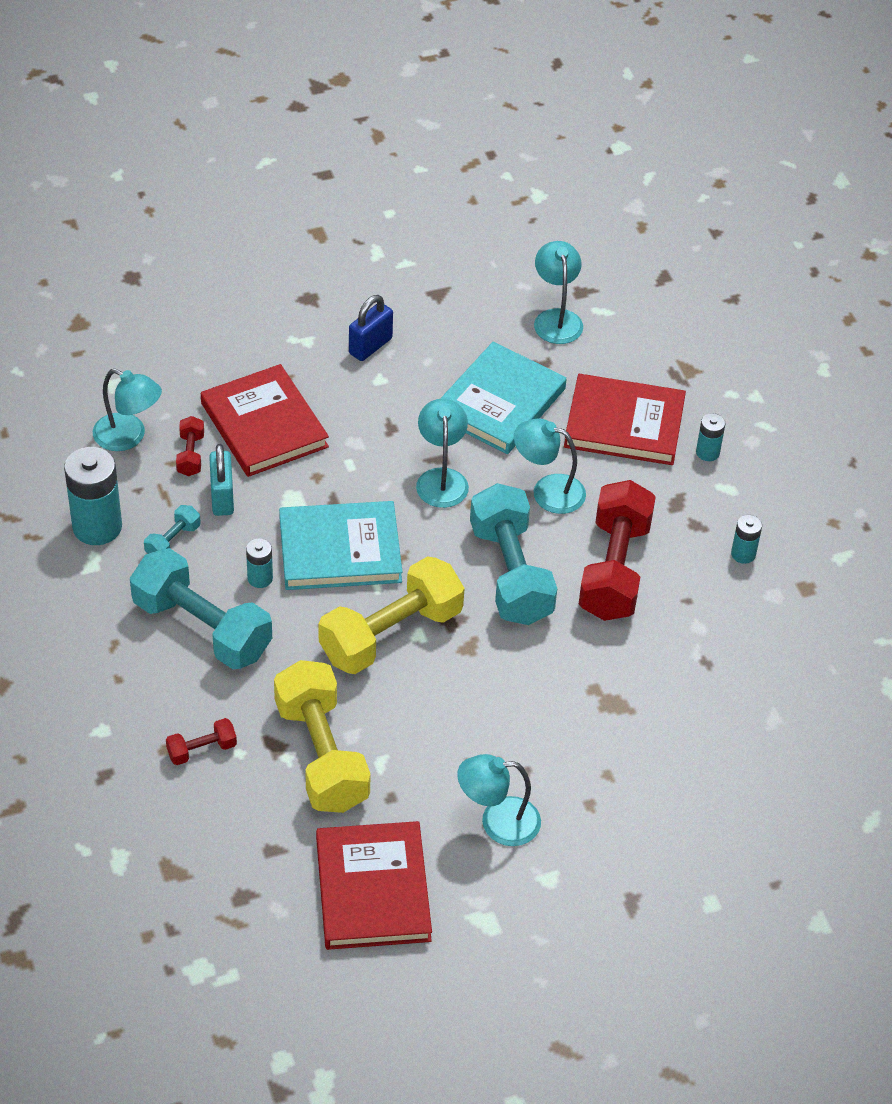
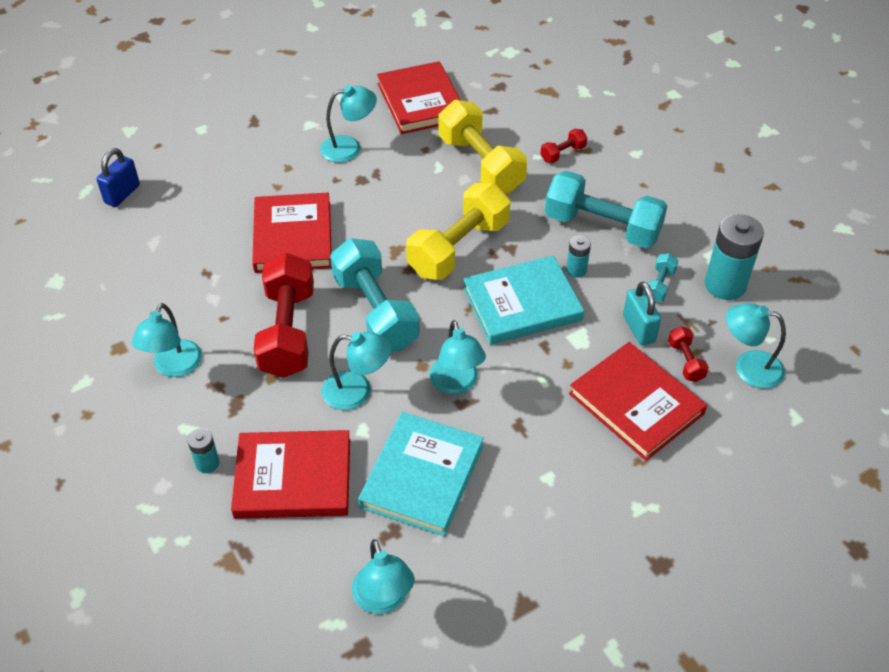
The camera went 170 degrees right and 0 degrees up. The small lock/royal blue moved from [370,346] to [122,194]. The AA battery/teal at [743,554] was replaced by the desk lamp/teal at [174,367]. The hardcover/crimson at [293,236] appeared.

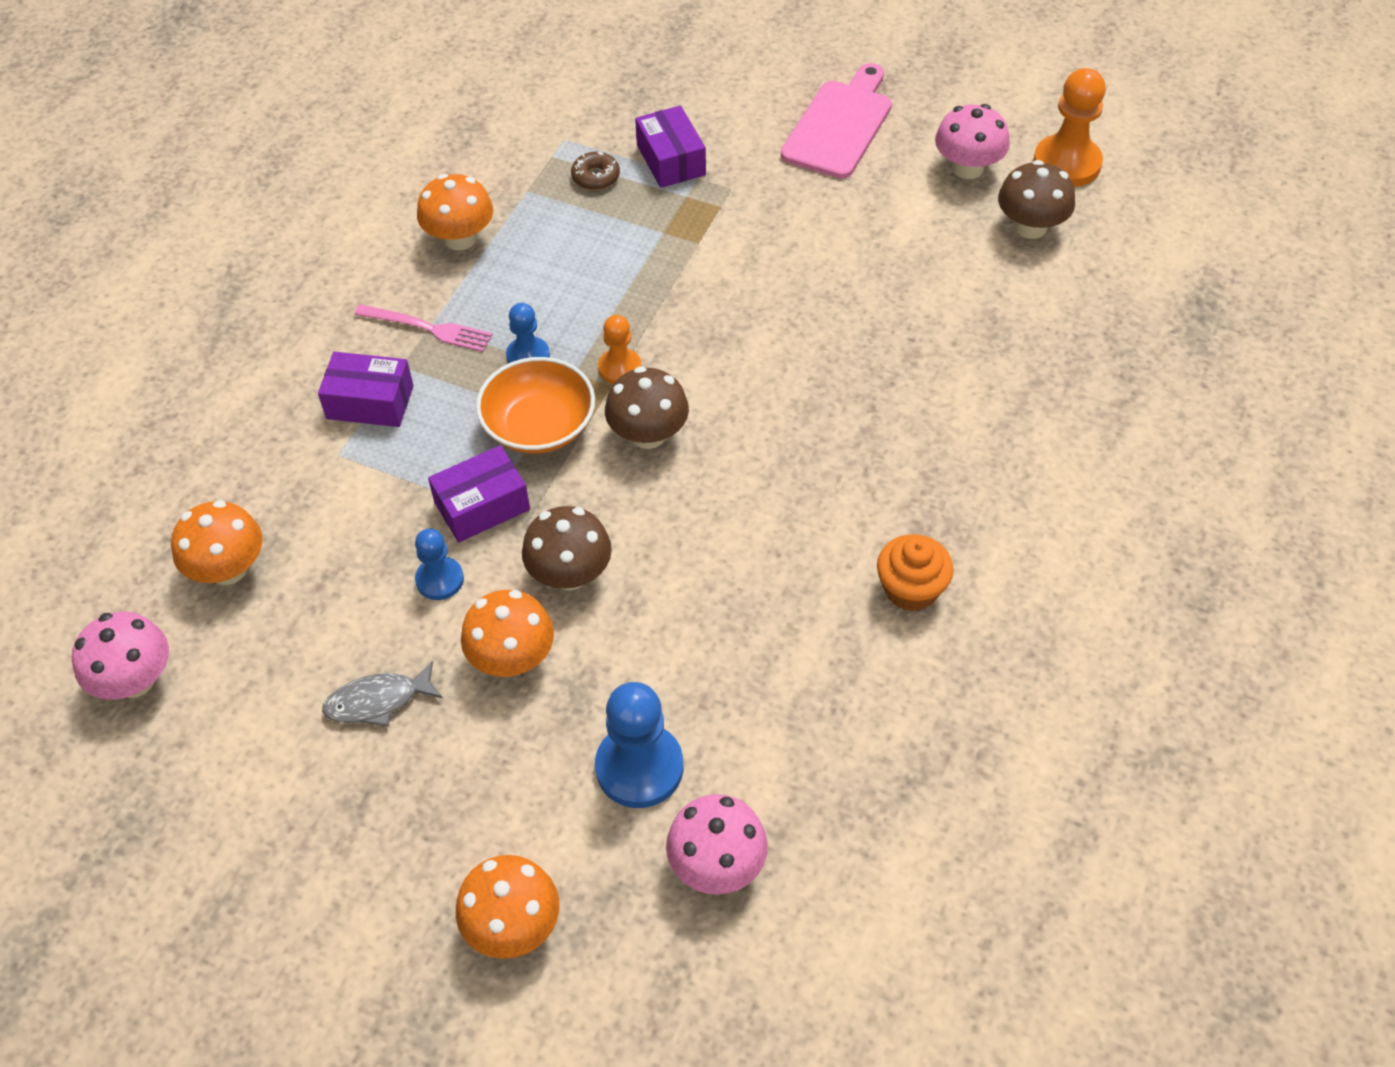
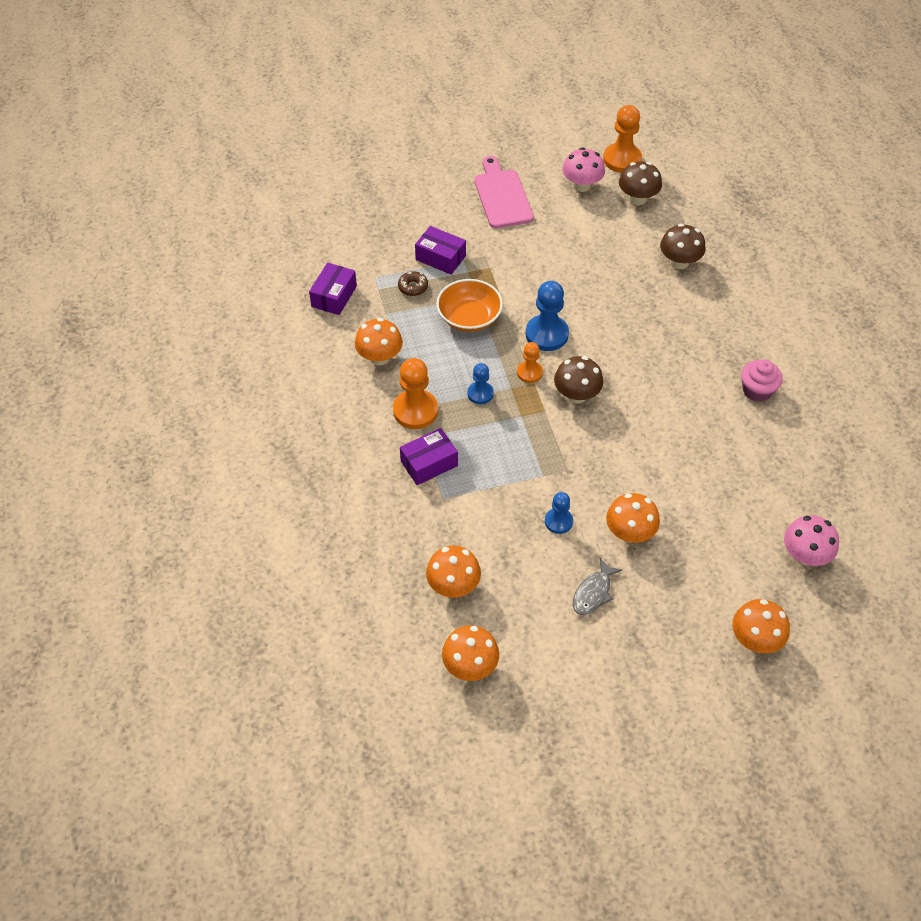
The camera went 40 degrees left and 0 degrees up. The table fork/pink at [427,328] was replaced by the game pawn/orange at [415,411]. The bowl/orange moved from [539,426] to [469,317]. The parcel/purple moved from [482,506] to [334,296]. The mushroom/brown moved from [570,574] to [679,262]. The fairy cake/orange at [911,589] became the fairy cake/pink at [757,390]. The mushroom/pink at [135,680] became the mushroom/orange at [470,666]. The game pawn/royal blue moved from [639,767] to [547,334].

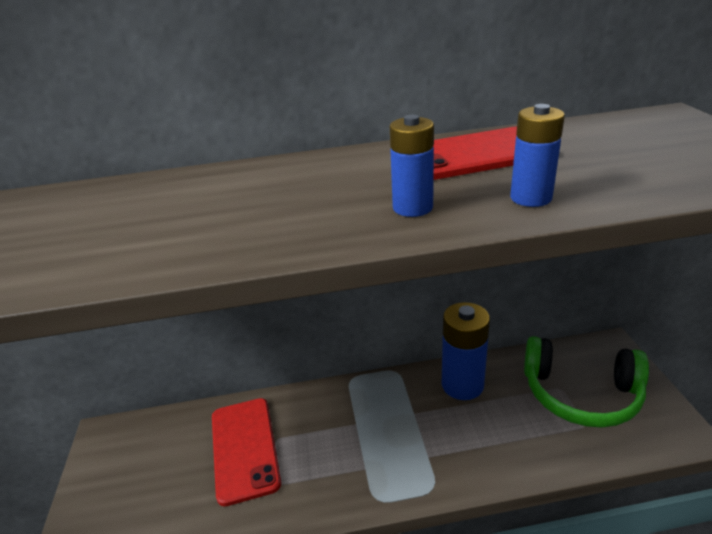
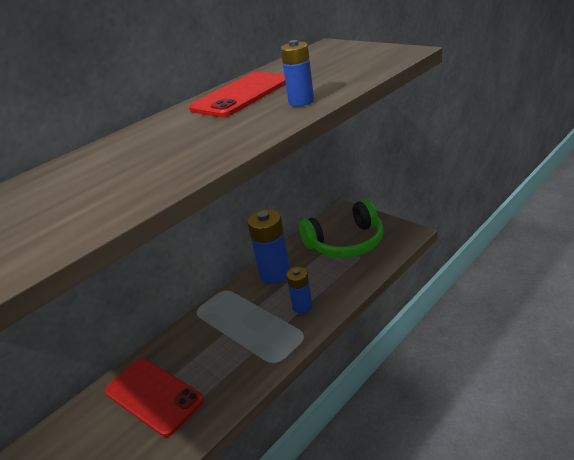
The camera went 35 degrees left and 0 degrees up. The AA battery/royal blue moved from [412,207] to [302,306].

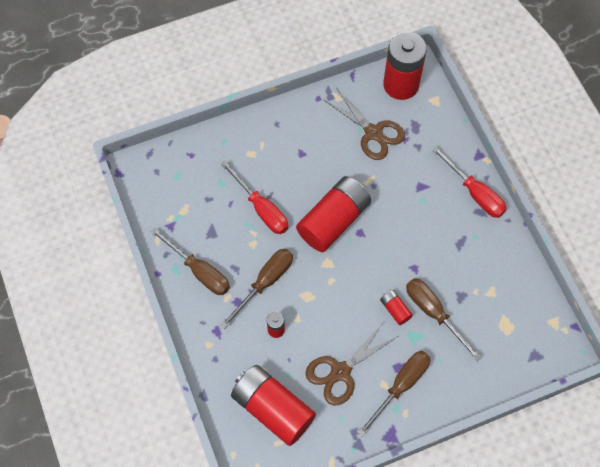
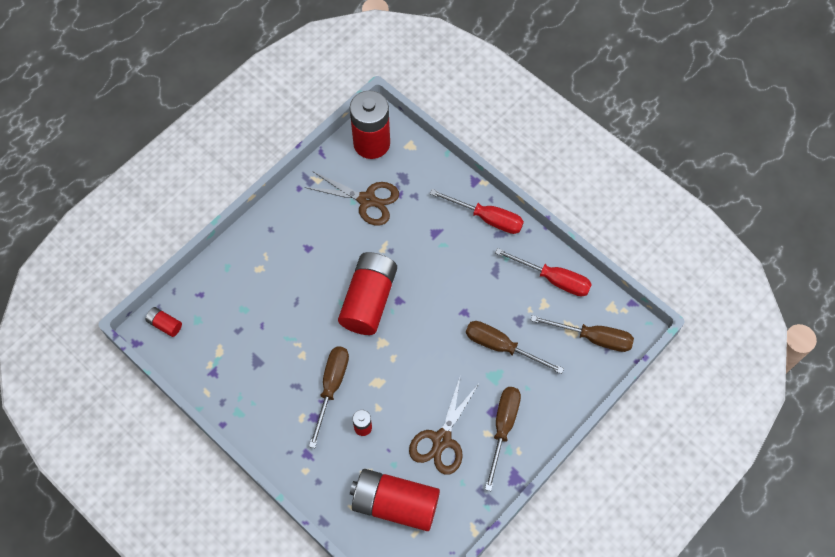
The camera went 25 degrees left and 0 degrees up. The screwdriver/crimson moved from [261,209] to [553,279]. The screwdriver/brown moved from [199,271] to [593,338]. The AA battery/crimson moved from [395,310] to [165,324].

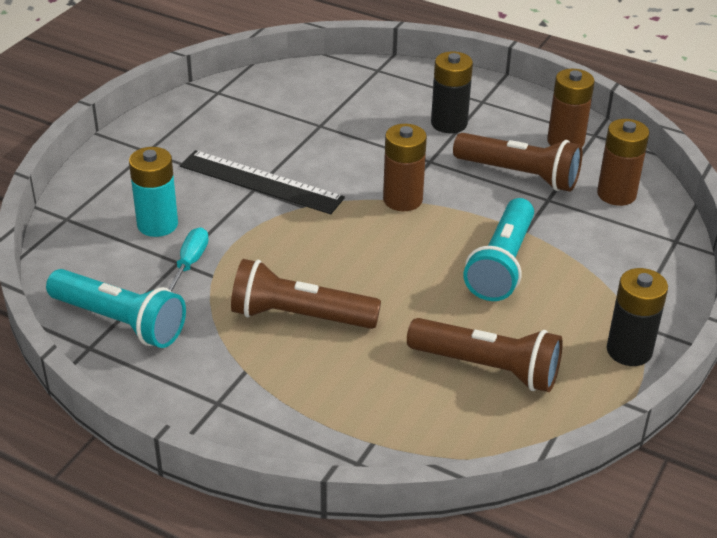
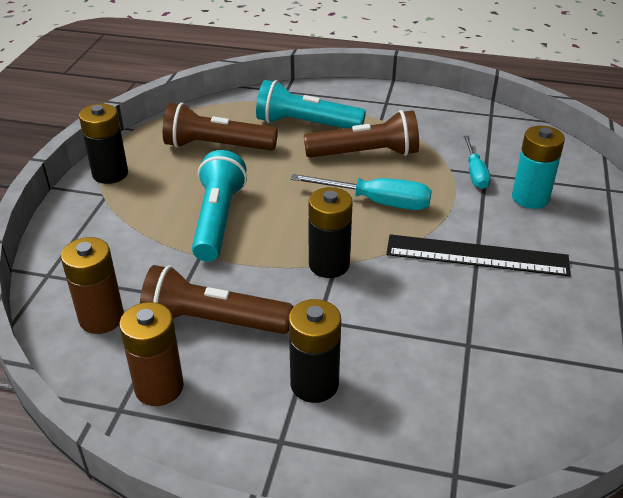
The camera went 165 degrees right and 0 degrees up. The AA battery/brown at [402,200] became the AA battery/black at [329,264]. The torch/teal moved from [120,322] to [306,124]. The screwdriver/teal at [377,202] appeared.

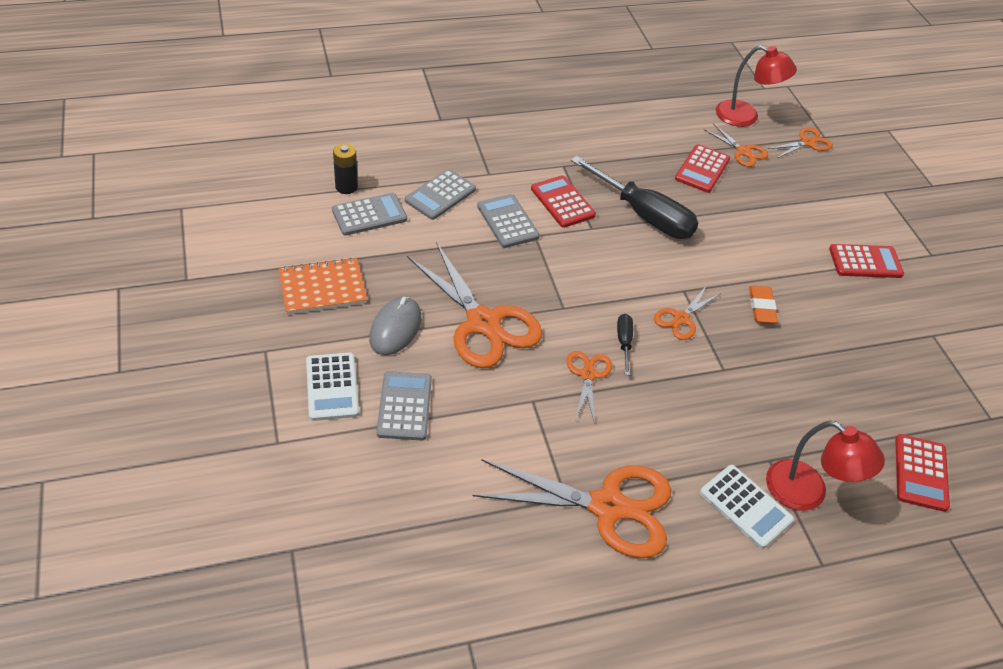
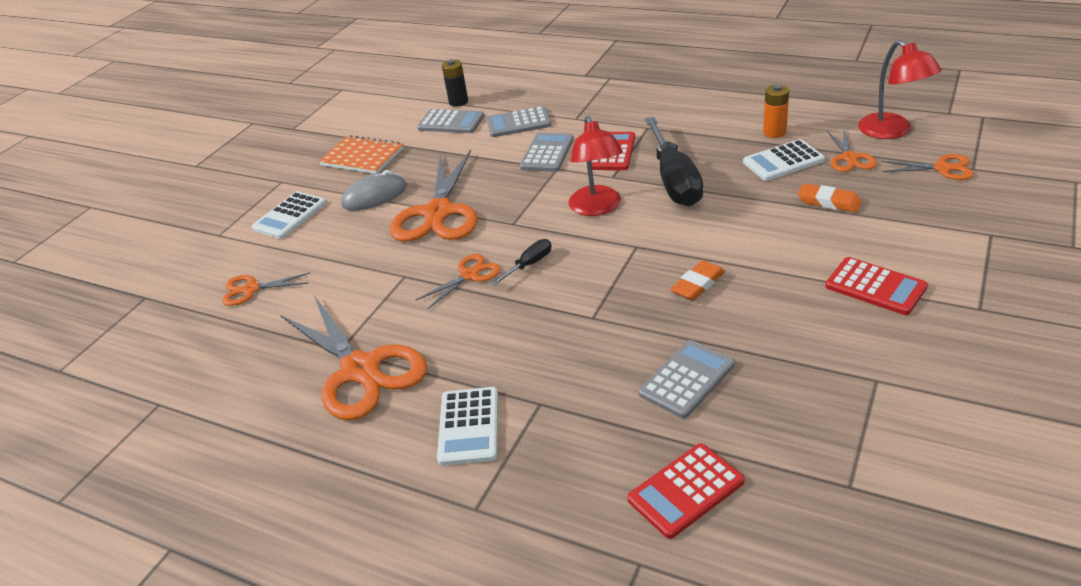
The camera went 50 degrees right and 10 degrees down. The pocket calculator/crimson at [702,169] became the pocket calculator/pure white at [783,161]. The scissors/orange moved from [681,319] to [251,289]. The pocket calculator/grey moved from [404,406] to [687,379]. The desk lamp/crimson moved from [807,493] to [597,208]. The AA battery/orange at [774,132] appeared. The eraser/orange at [828,202] appeared.

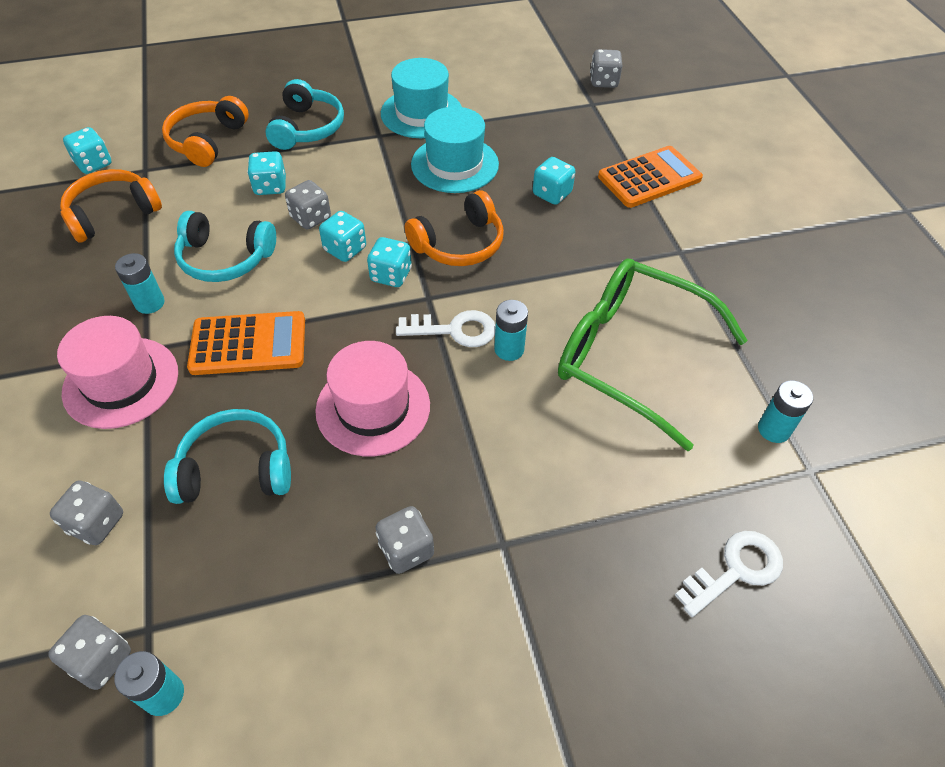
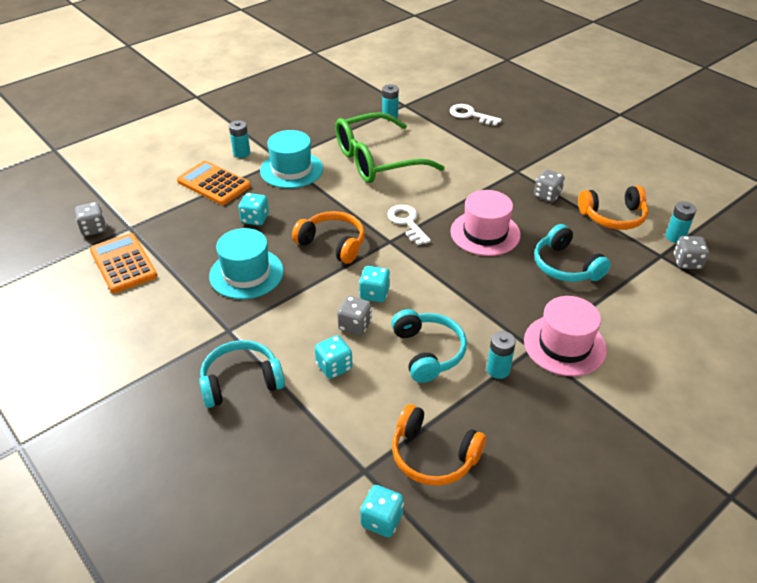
The camera went 115 degrees left and 10 degrees down. The tall hat/teal moved from [421,113] to [291,170]. The over-ear headphones/orange moved from [207,141] to [613,217]. The die/teal at [391,275] disappeared. The glasses/leaf-green at [630,356] turned 60 degrees clockwise. The AA battery/teal moved from [509,349] to [241,153]. The pocket calculator/orange moved from [248,344] to [123,263]. The die/grey at [96,523] disappeared.

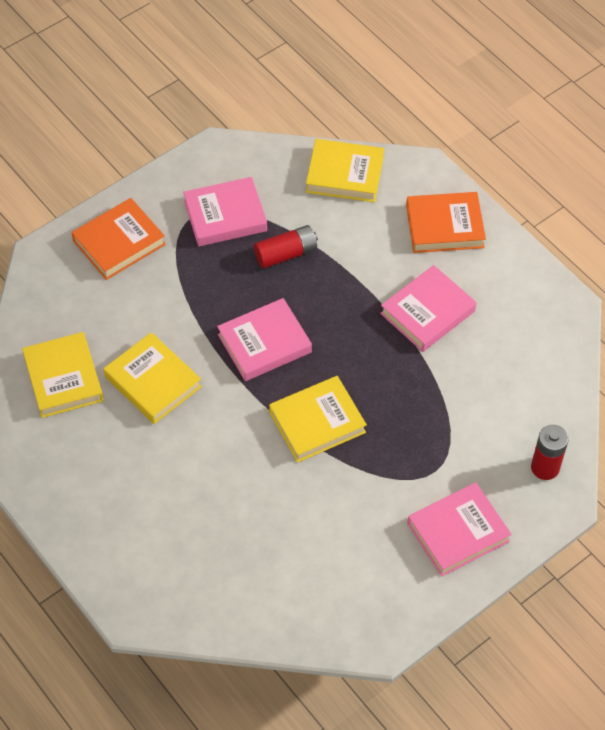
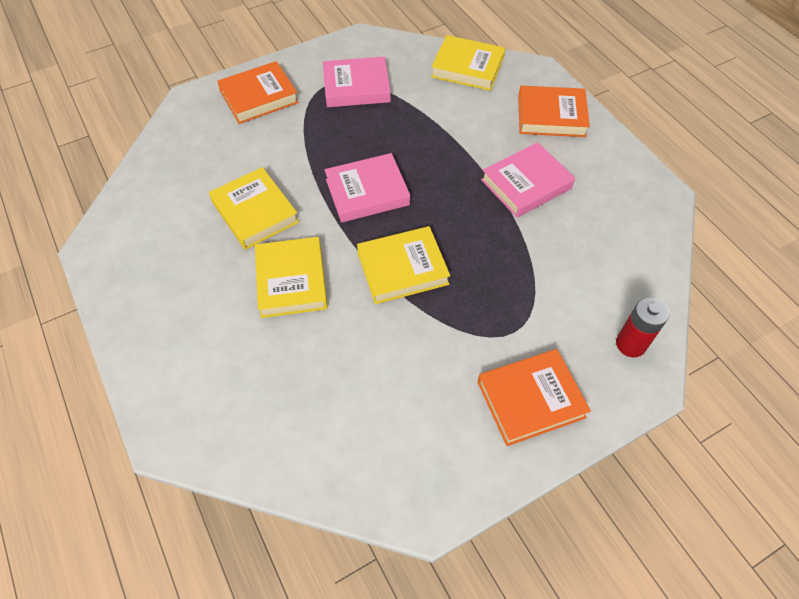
The camera went 10 degrees right and 0 degrees up. The AA battery/crimson at [286,254] disappeared. The hardcover/golden moved from [63,378] to [291,281]. The hardcover/pink at [458,532] became the hardcover/orange at [530,399].

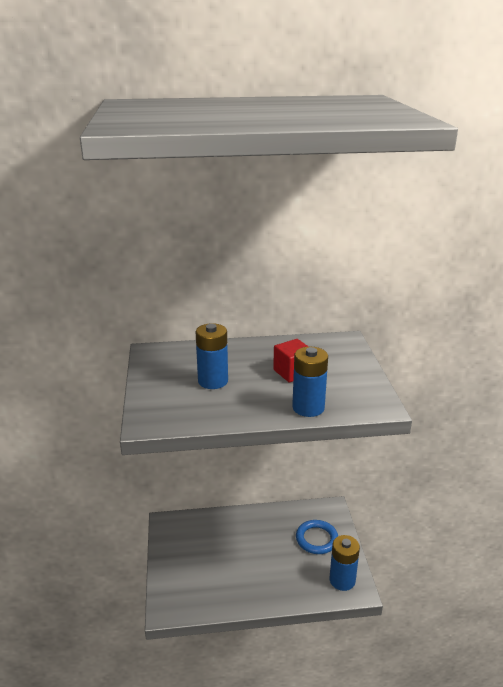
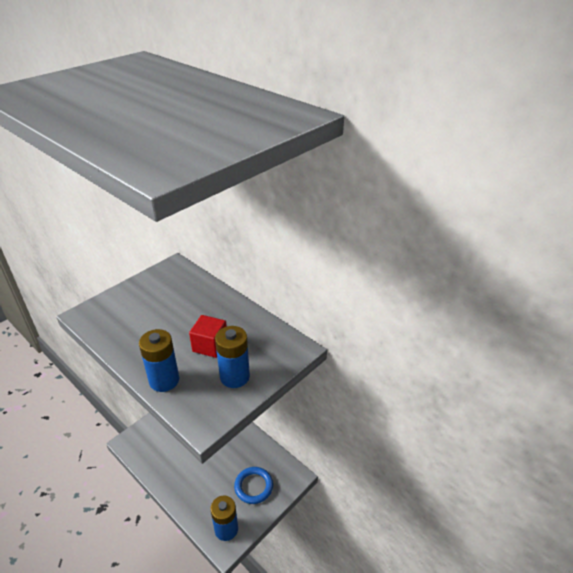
The camera went 50 degrees right and 10 degrees up. The AA battery/royal blue moved from [213,381] to [234,377].

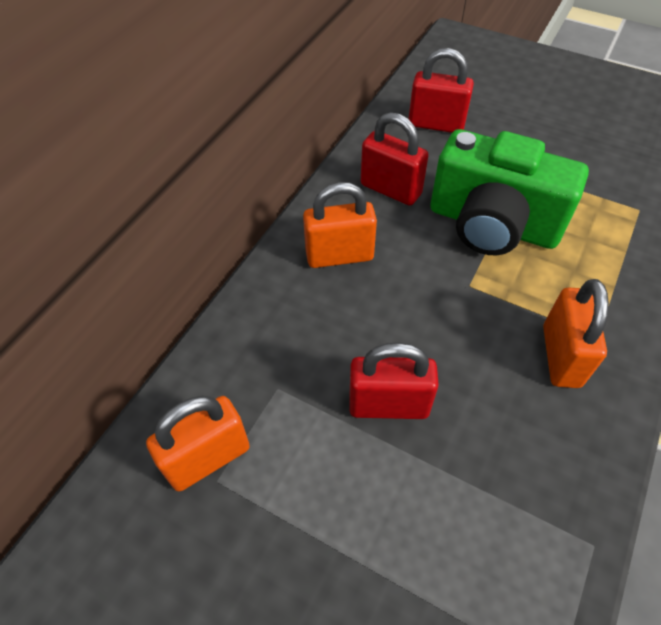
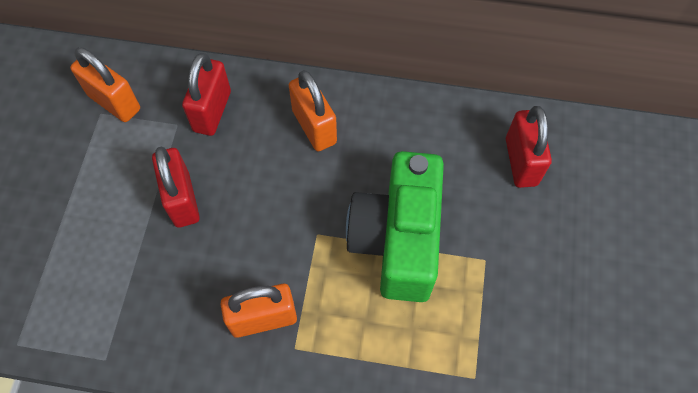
The camera went 70 degrees right and 10 degrees up. The small lock/crimson moved from [391,189] to [212,111].

